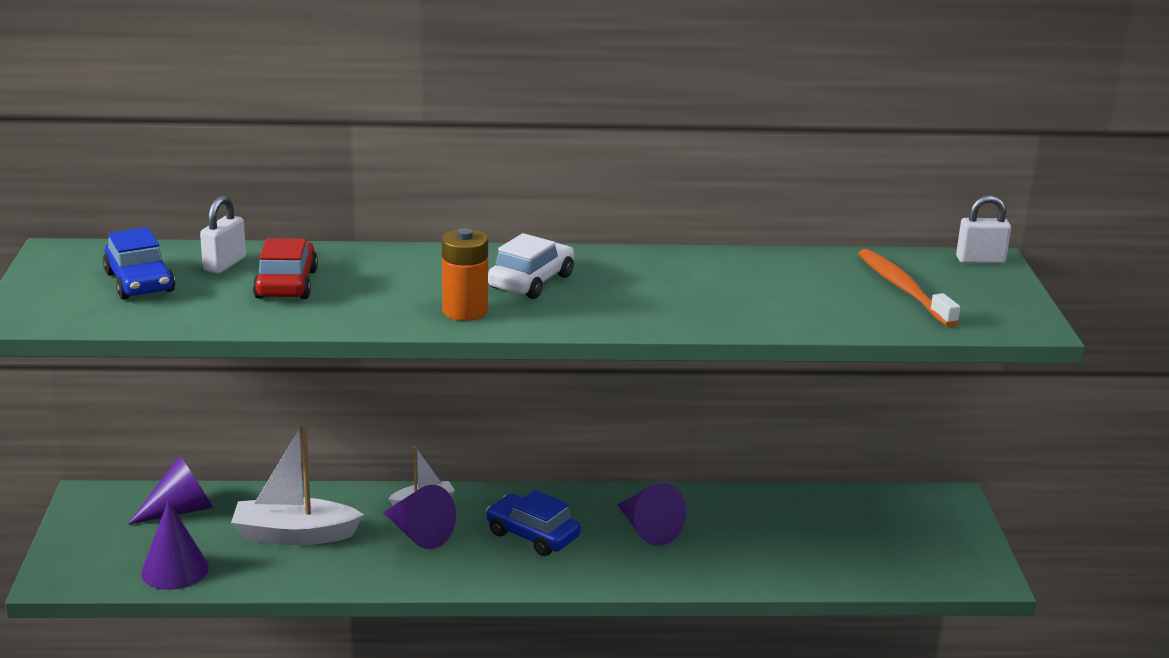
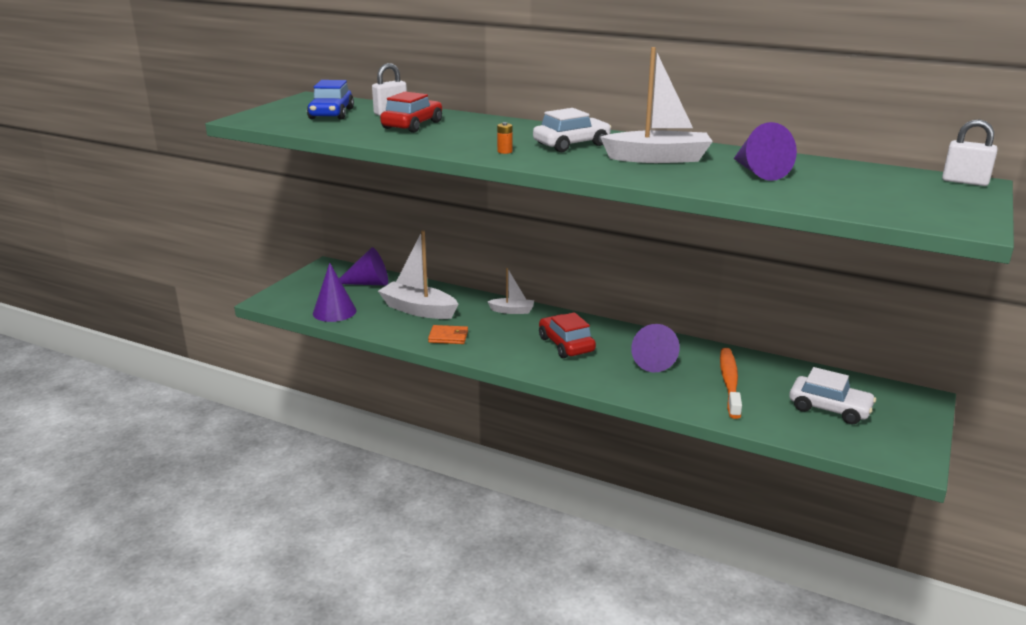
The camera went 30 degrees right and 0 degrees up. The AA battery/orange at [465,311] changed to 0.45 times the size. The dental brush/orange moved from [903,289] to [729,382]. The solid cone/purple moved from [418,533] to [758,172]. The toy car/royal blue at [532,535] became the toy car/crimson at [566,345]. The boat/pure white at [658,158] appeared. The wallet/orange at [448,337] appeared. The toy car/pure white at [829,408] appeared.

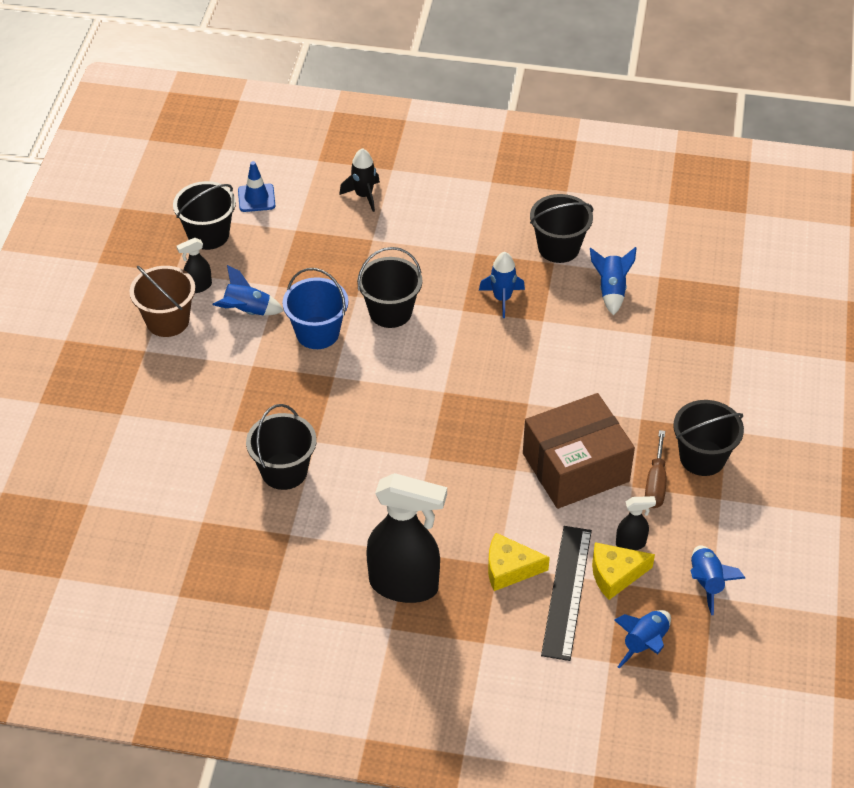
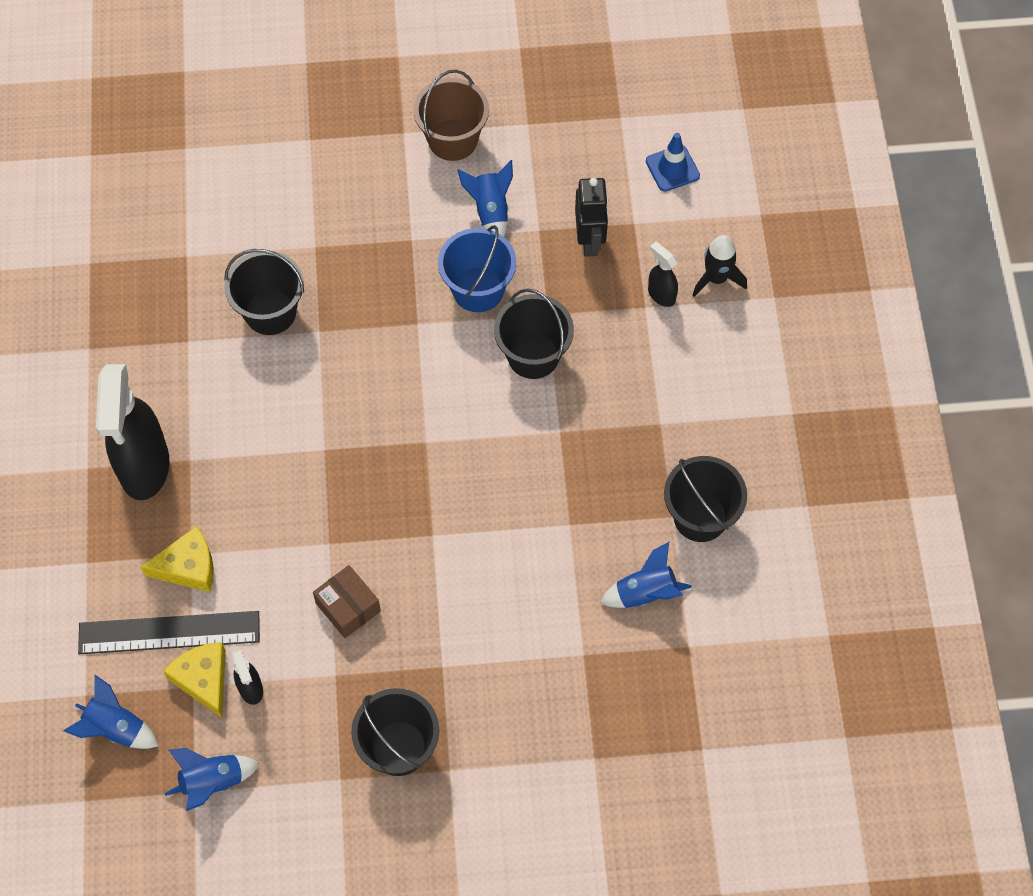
The camera went 75 degrees right and 15 degrees up. The sand bucket/black at [208,235] disappeared. The spray bottle/black moved from [198,287] to [661,295]. The toy rocket/royal blue at [502,298] disappeared. The parcel/brown at [575,467] changed to 0.49 times the size. The screwdriver/brown at [655,483] disappeared. The piece of cheese/golden at [509,568] turned 90 degrees clockwise. The robot/black at [590,240] appeared.

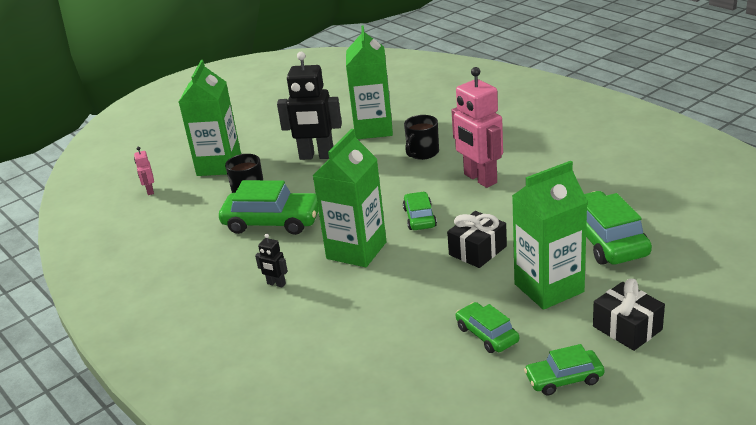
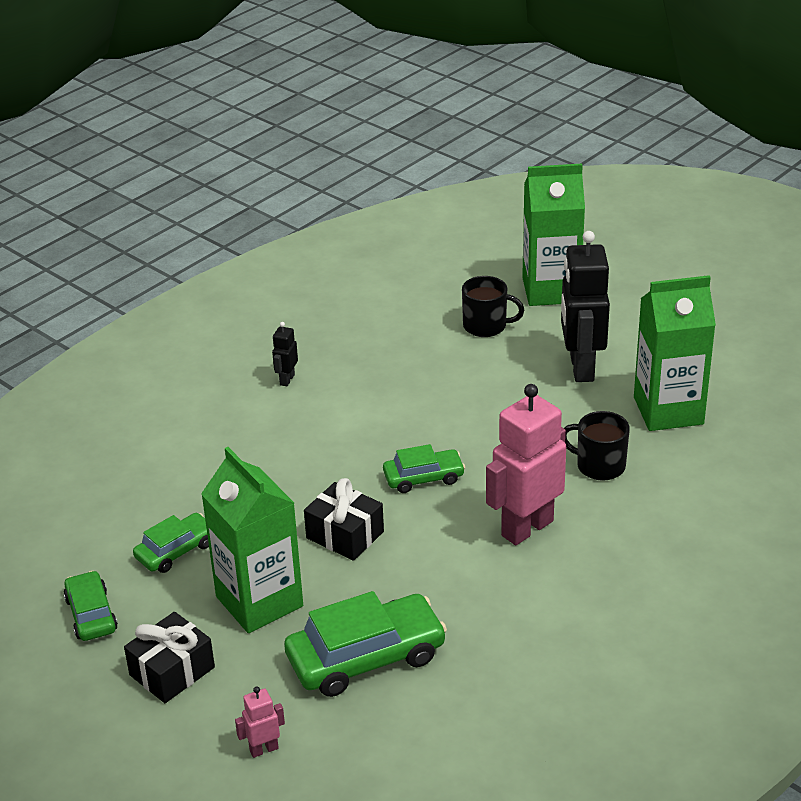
The camera went 80 degrees right and 5 degrees up. The juice carton/leaf-green at [356,250] disappeared. The robot/pink moved from [150,191] to [263,749]. The toy car/leaf-green at [272,222] disappeared.

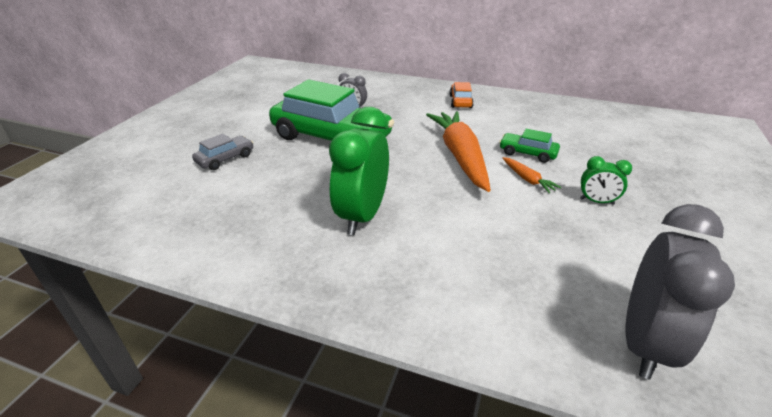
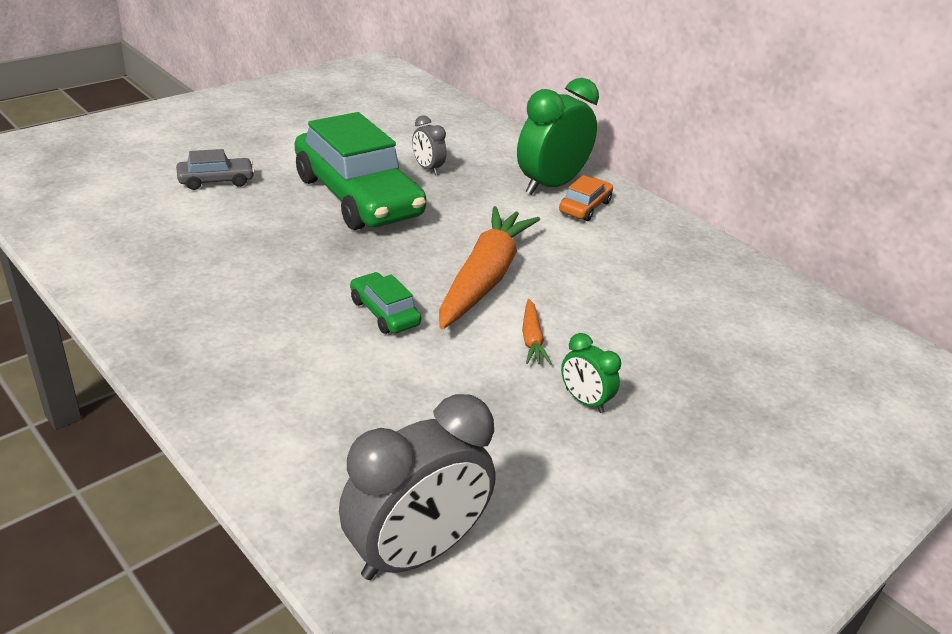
The camera went 25 degrees right and 0 degrees up. The bedside clock/leaf-green moved from [362,216] to [550,185]. The toy car/leaf-green moved from [527,153] to [384,312].

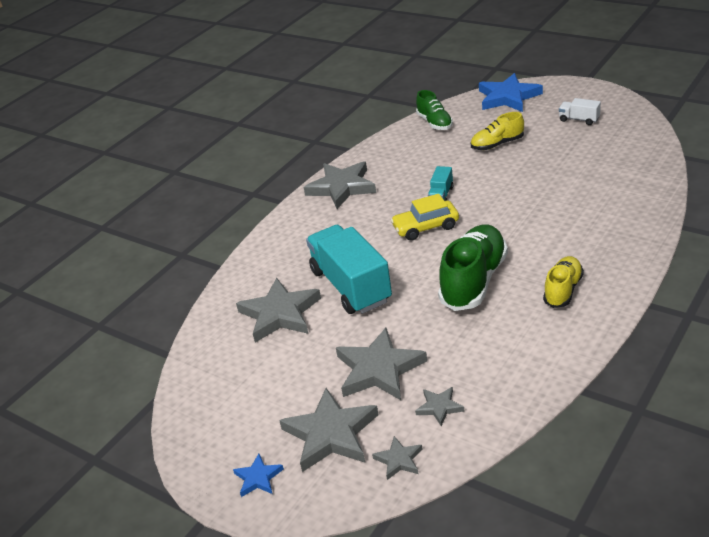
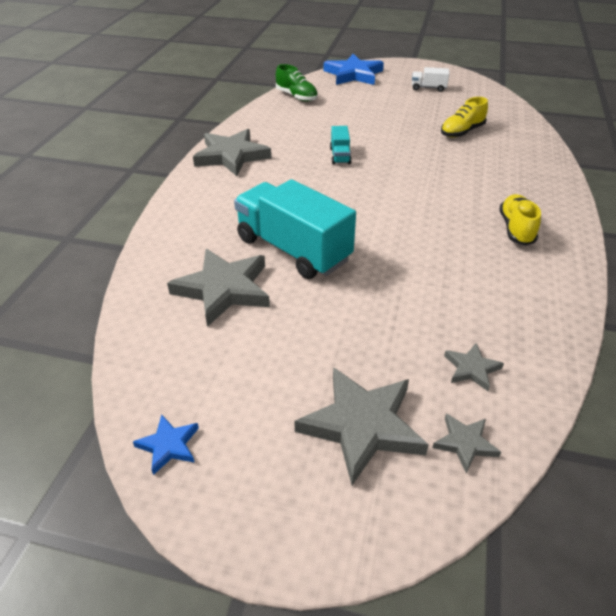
The camera went 25 degrees left and 5 degrees up. The lace-up shoe/golden moved from [497,144] to [462,132]. The toy car/golden at [425,227] disappeared. The lace-up shoe/leaf-green at [474,281] disappeared. The five-pointed star/grey at [379,369] disappeared. The five-pointed star/royal blue moved from [258,478] to [169,445].

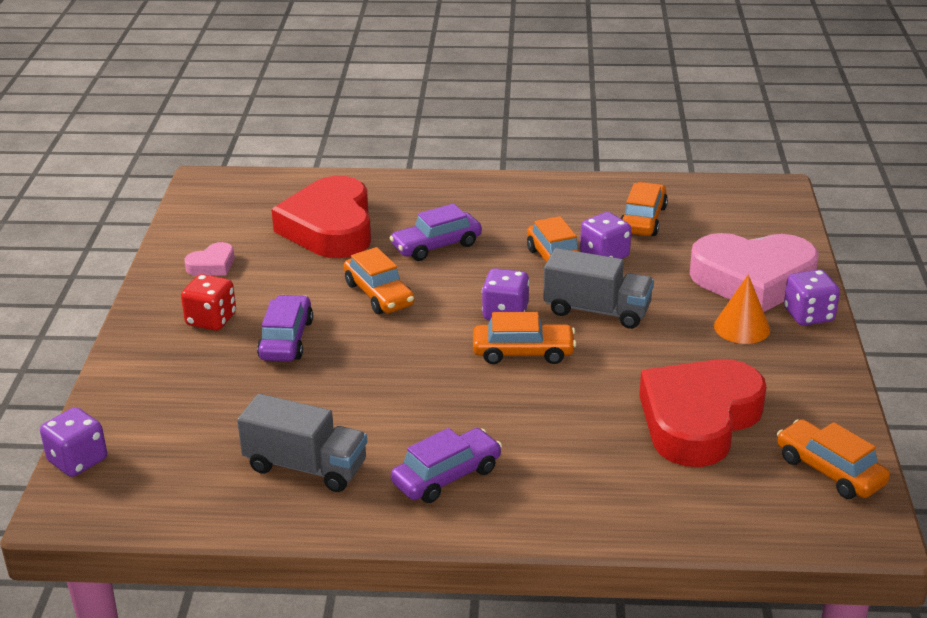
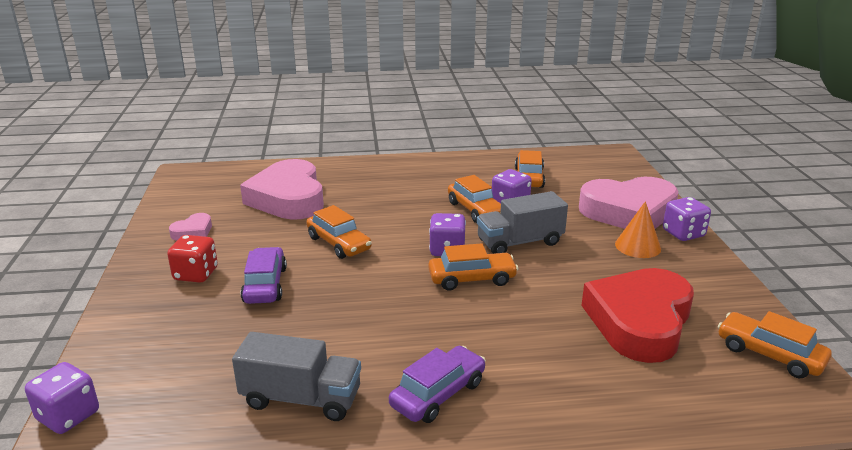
The camera went 10 degrees left and 5 degrees down. The heart shape/crimson at [330,228] became the heart shape/pink at [288,198]. The toy car/purple at [436,245] disappeared. The lorry/grey at [597,310] turned 150 degrees clockwise.

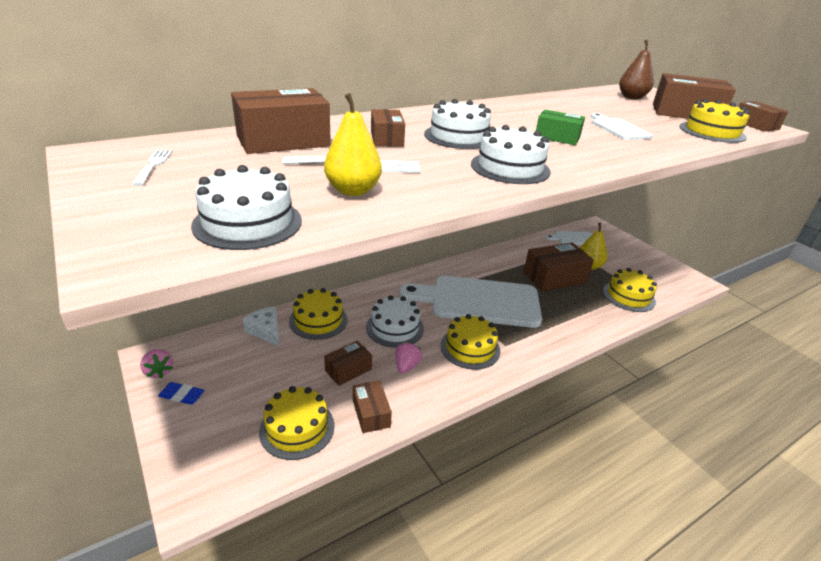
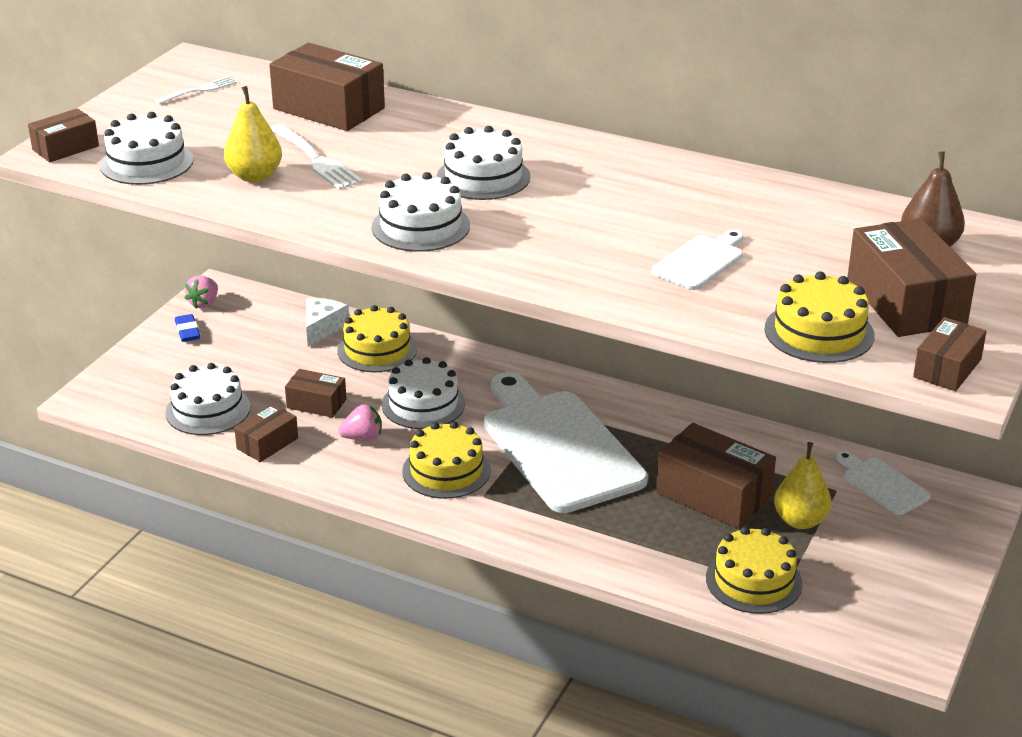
The camera went 60 degrees right and 0 degrees up. The parcel/brown moved from [387,139] to [65,148]. The parcel/leaf-green at [557,137] disappeared. The gateau/golden at [297,428] became the gateau/pure white at [208,410].

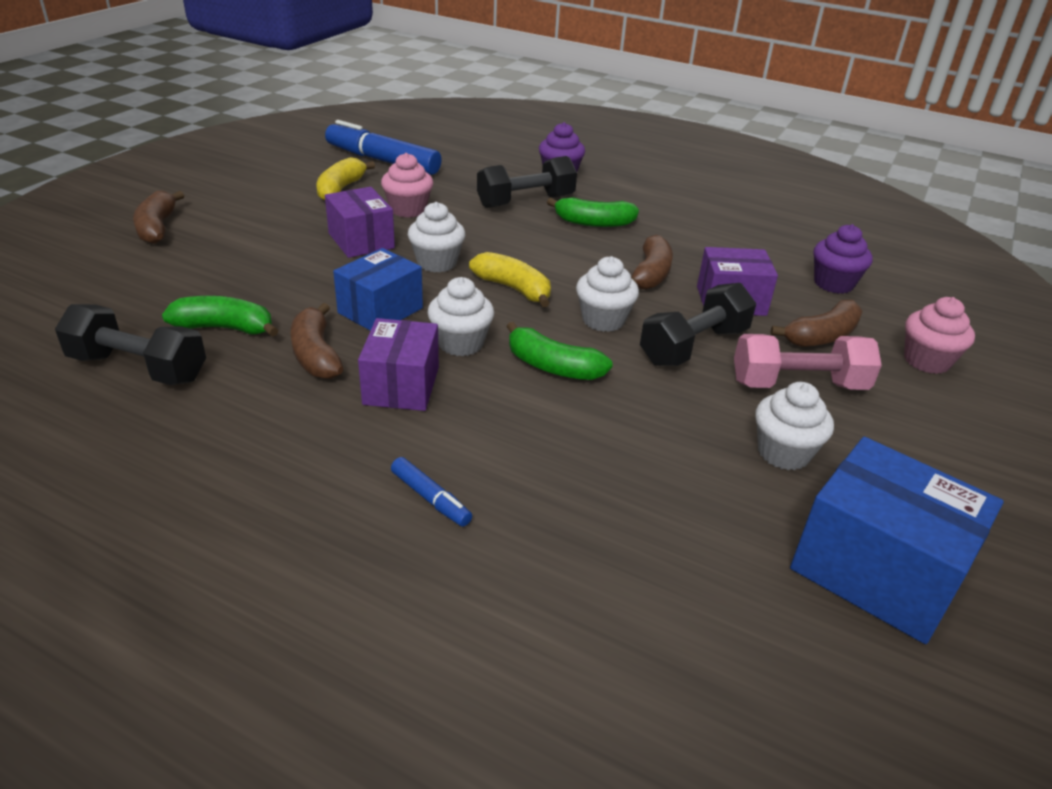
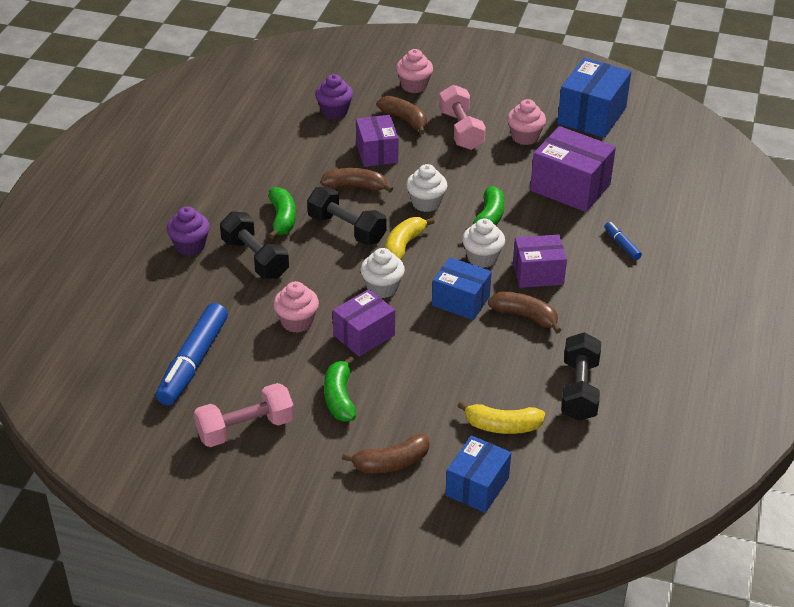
The camera went 100 degrees left and 5 degrees up. The banana fruit/golden moved from [340,189] to [502,426]. The dumbbell/black moved from [694,346] to [346,229]. The banana fruit/leaf-green moved from [225,328] to [339,398]. The banana fruit/brown at [316,354] turned 120 degrees counterclockwise. The fairy cake/pure white at [783,453] became the fairy cake/pink at [525,137]. The felt pen/royal blue at [430,498] turned 60 degrees counterclockwise. The parcel/purple at [570,187] appeared. The dumbbell/pink at [245,428] appeared. The parcel/royal blue at [477,486] appeared.

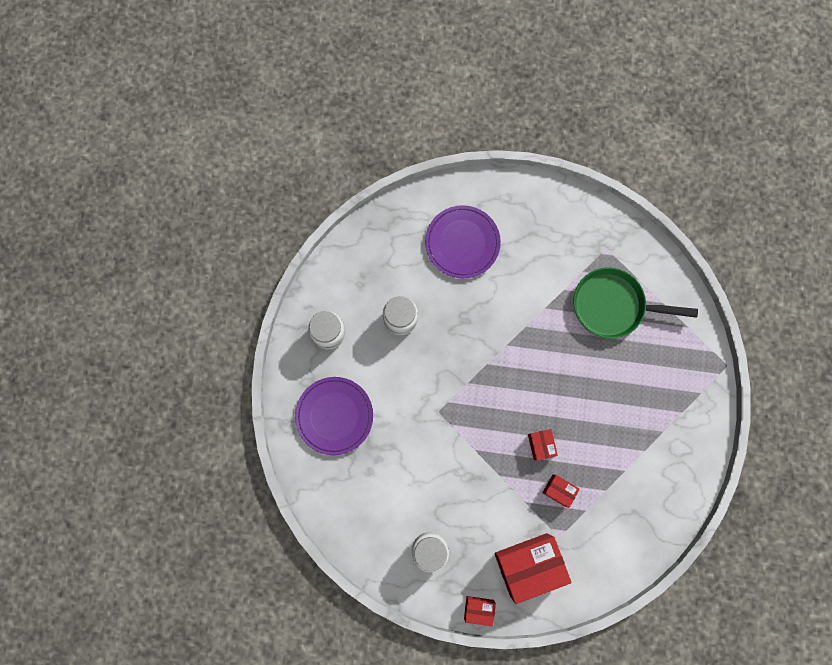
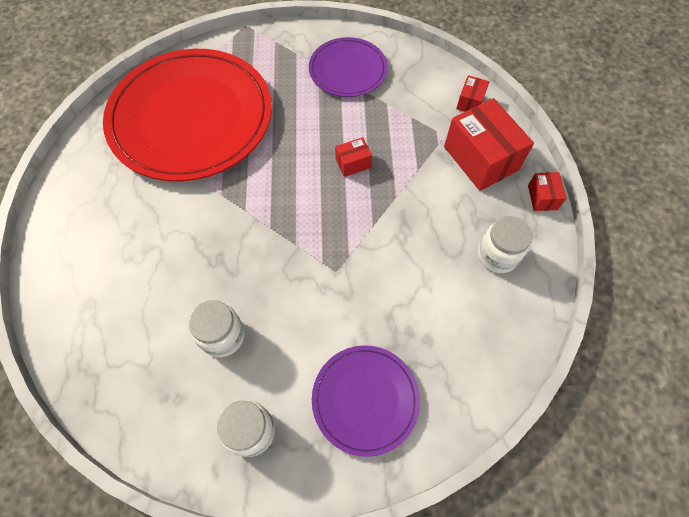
The camera went 100 degrees left and 15 degrees down. The plate/purple moved from [462,243] to [348,70]. The frying pan/leaf-green at [613,305] was replaced by the plate/crimson at [191,118]. The parcel/crimson moved from [559,490] to [470,102].

